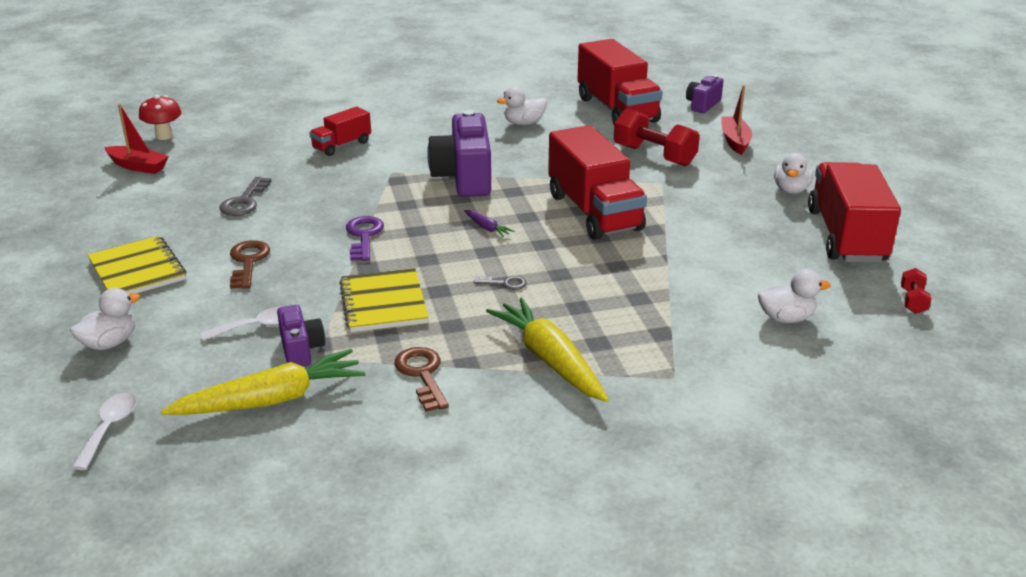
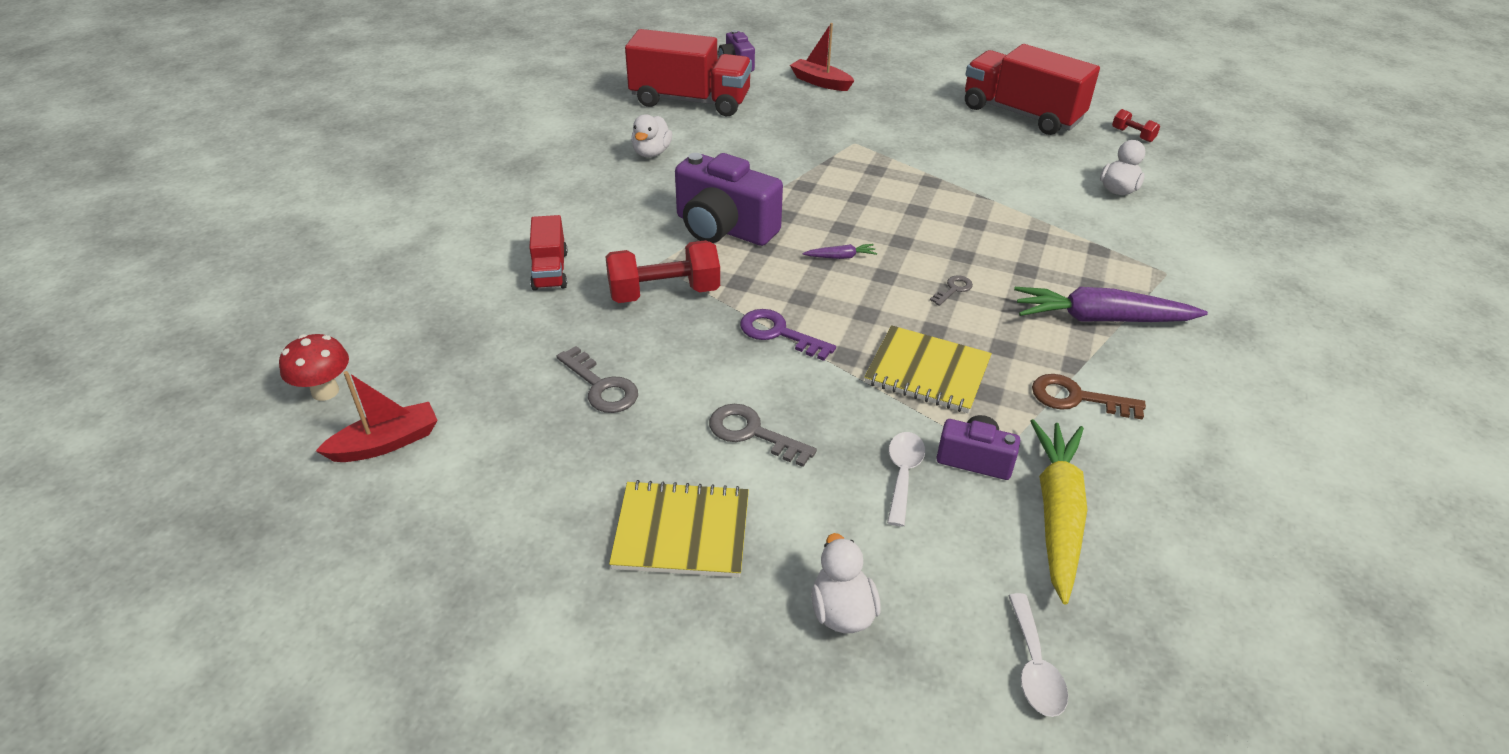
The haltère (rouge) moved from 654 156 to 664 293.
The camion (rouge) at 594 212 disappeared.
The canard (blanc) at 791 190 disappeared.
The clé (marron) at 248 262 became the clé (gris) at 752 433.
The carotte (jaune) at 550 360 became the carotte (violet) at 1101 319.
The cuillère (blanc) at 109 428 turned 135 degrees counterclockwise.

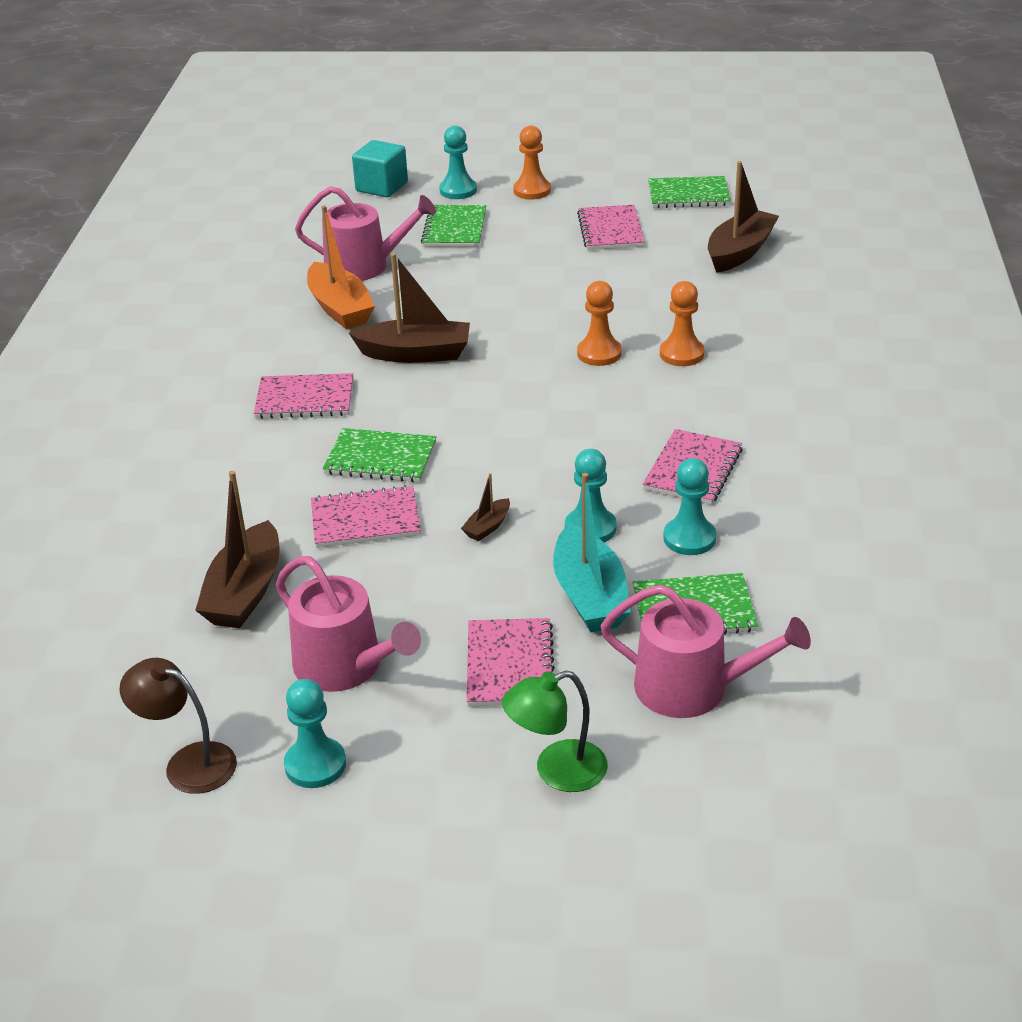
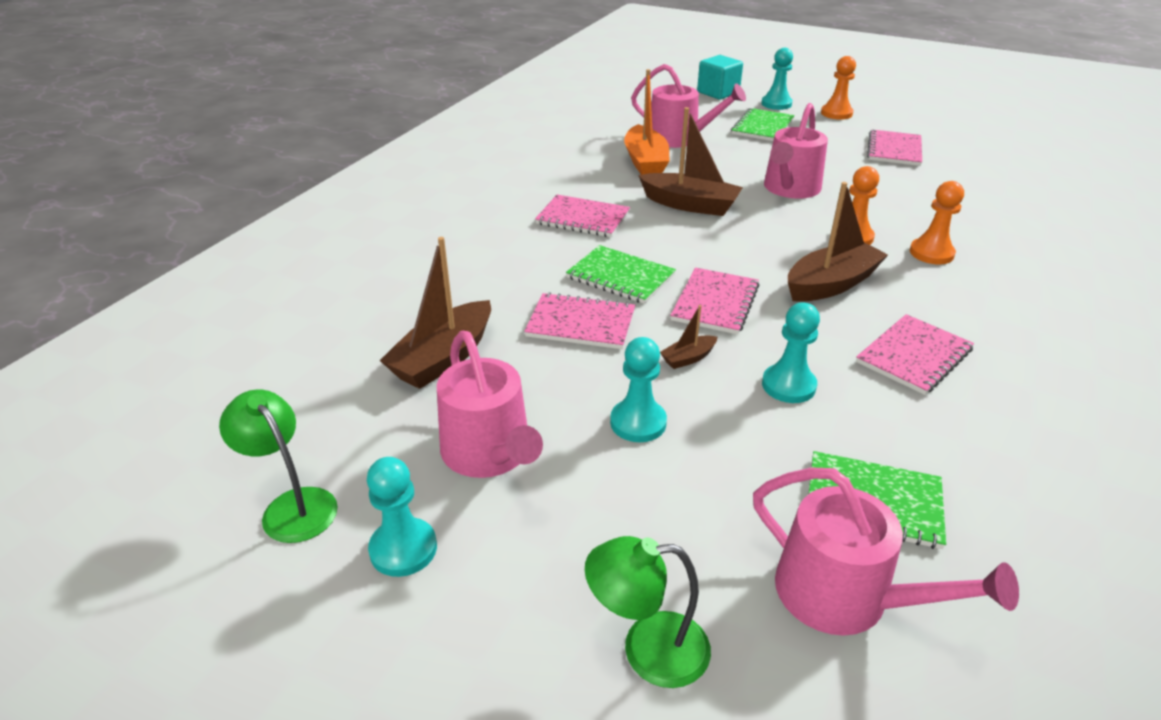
The bateau (marron) moved from 739 252 to 831 284.
The carnet (vert) at 688 195 disappeared.
The pion (turquoise) moved from 689 538 to 638 422.
The bateau (turquoise) at 589 595 disappeared.
The carnet (rose) moved from 509 665 to 715 303.
The lampe (marron) at 188 763 became the lampe (vert) at 292 505.
The arrosoir (rose) at 790 189 appeared.

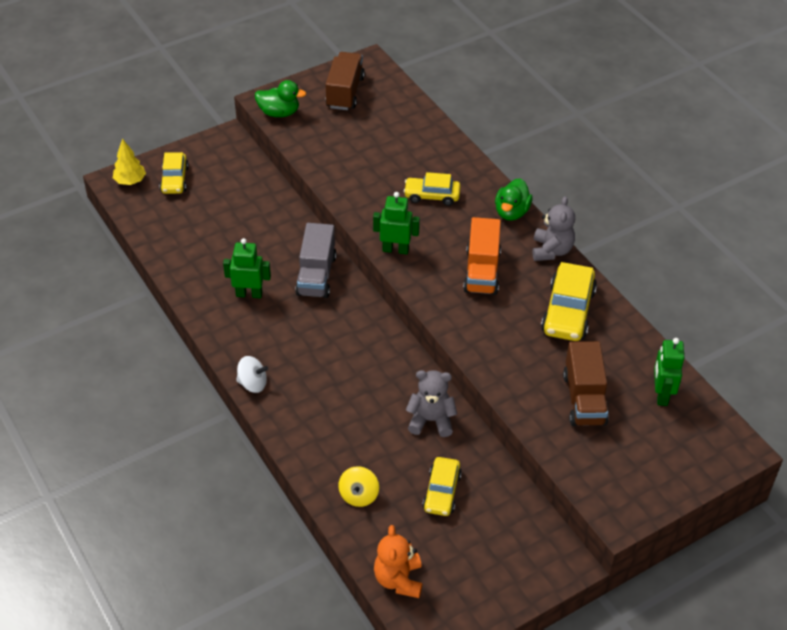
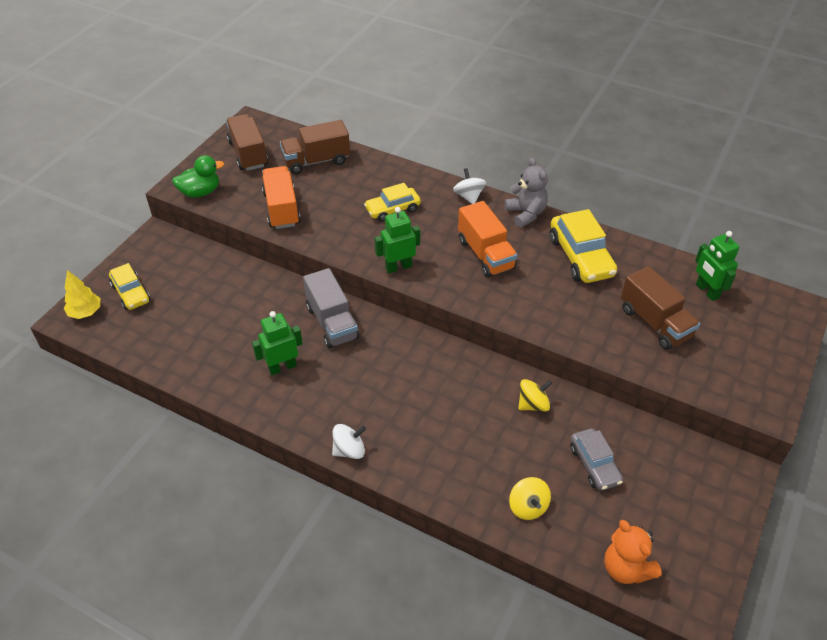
The canard (vert) at 511 212 was replaced by the toupie (blanc) at 468 196.
The ours en peluche (gris) at 431 420 was replaced by the toupie (jaune) at 533 404.
The voiture (jaune) at 442 492 became the voiture (gris) at 594 464.
The camion (marron) at 316 161 appeared.
The camion (orange) at 281 209 appeared.

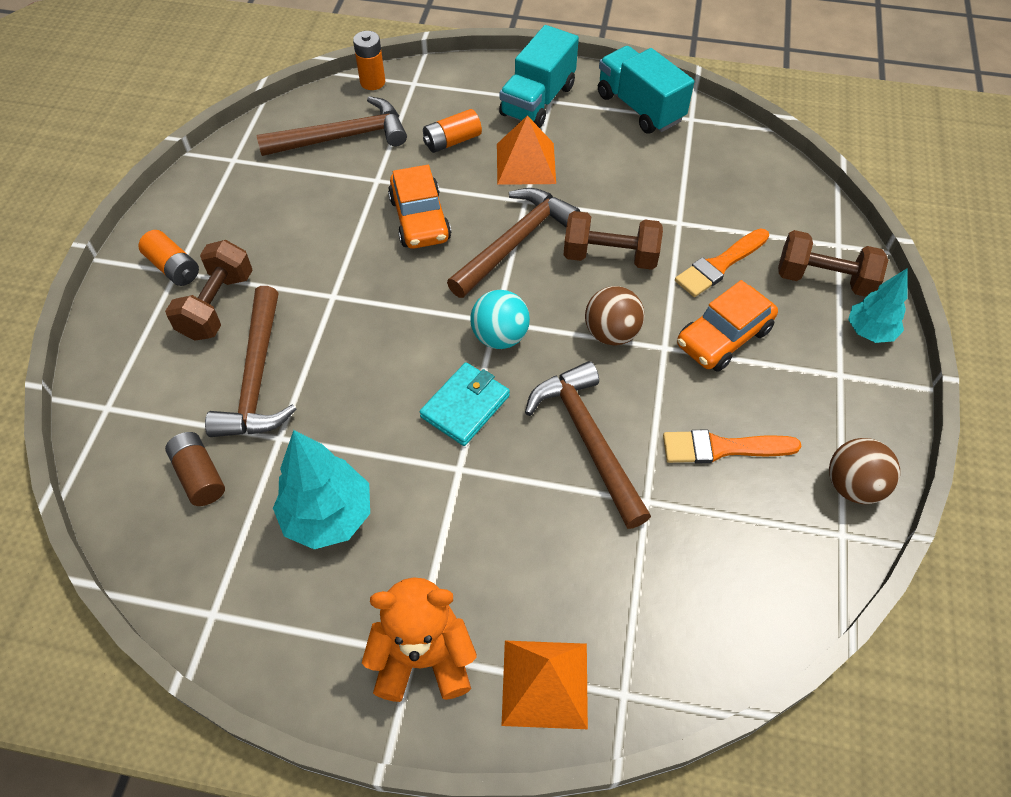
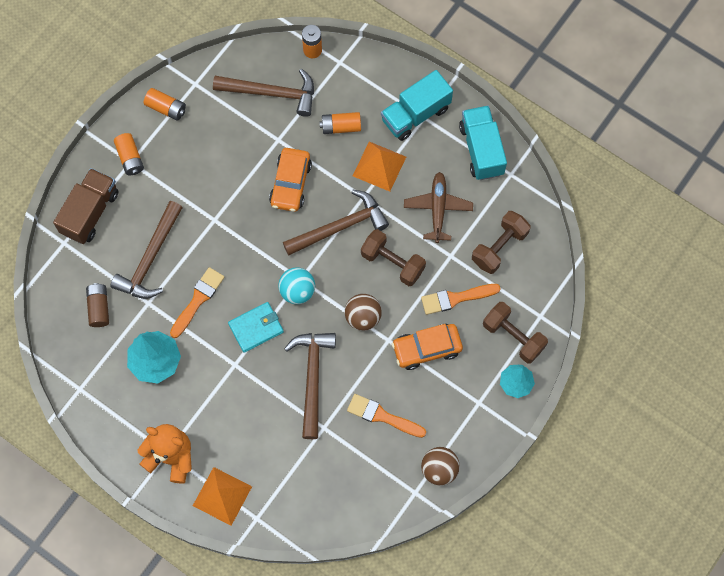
The haltère (marron) moved from 217 305 to 499 247.
The pile (orange) at 166 108 appeared.
The camion (marron) at 90 212 appeared.
The avion (marron) at 438 209 appeared.
The pinceau (orange) at 198 300 appeared.

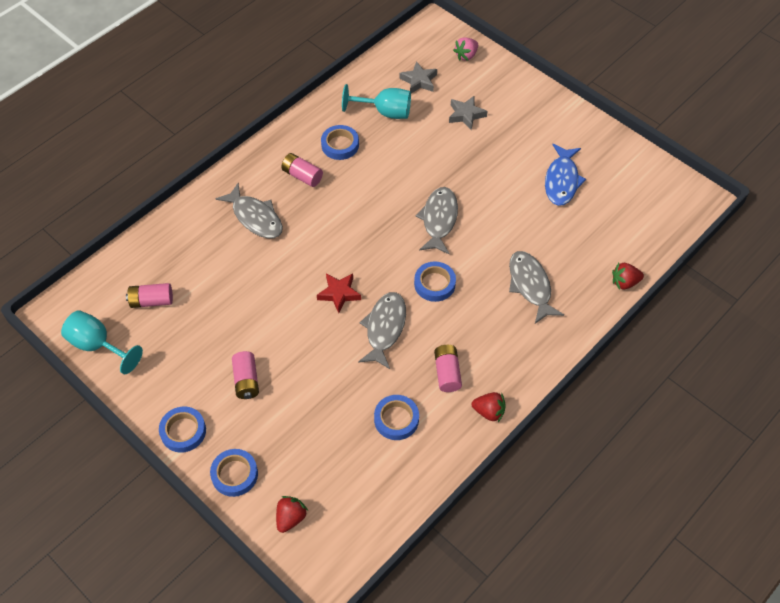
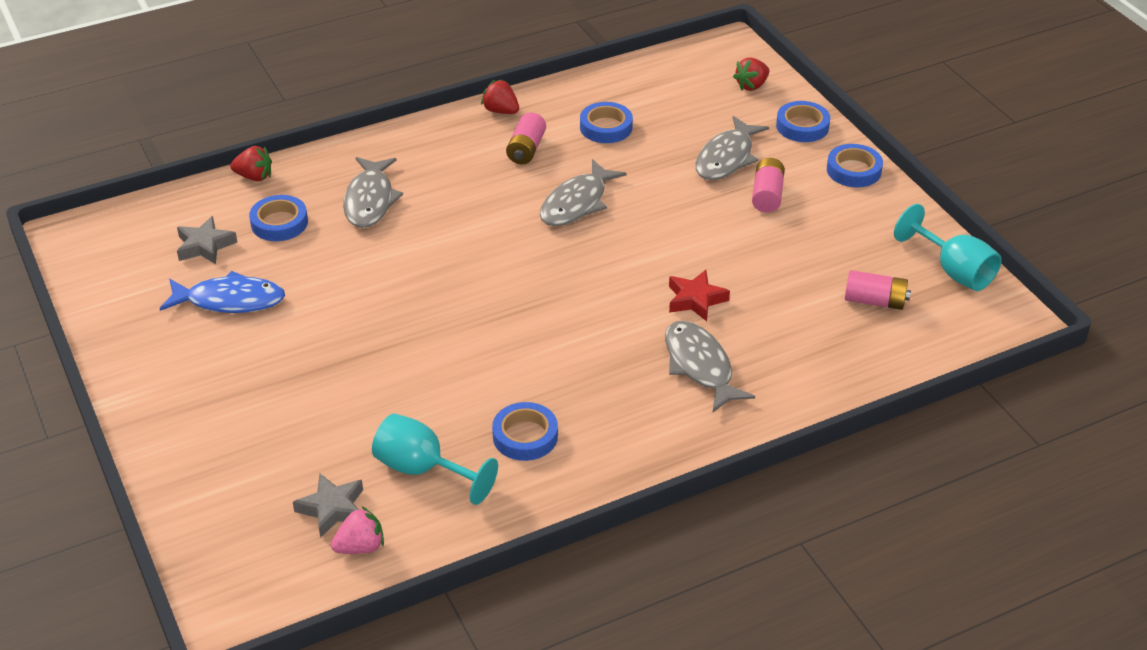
The fraise (rose) moved from 466 55 to 360 547.
The étoile (gris) moved from 466 115 to 205 246.
The poisson (bleu) at 562 180 turned 60 degrees clockwise.
The pile (rose) at 302 176 disappeared.
The poisson (gris) moved from 439 220 to 727 158.
The ruban adhésif (bleu) moved from 434 284 to 279 223.
The étoile (rouge) moved from 339 294 to 695 300.

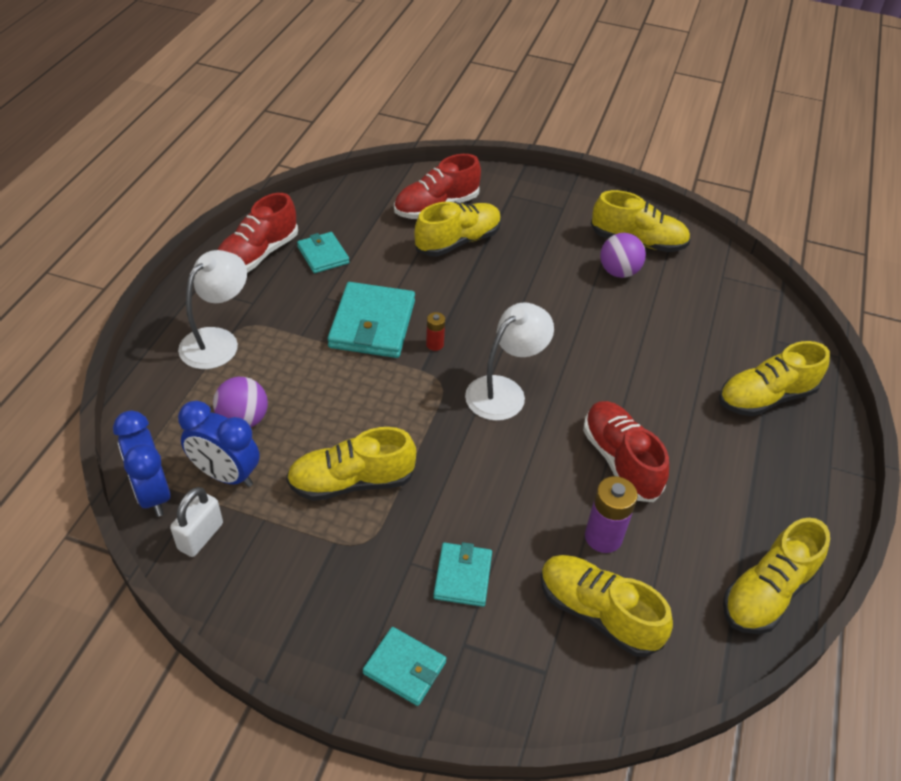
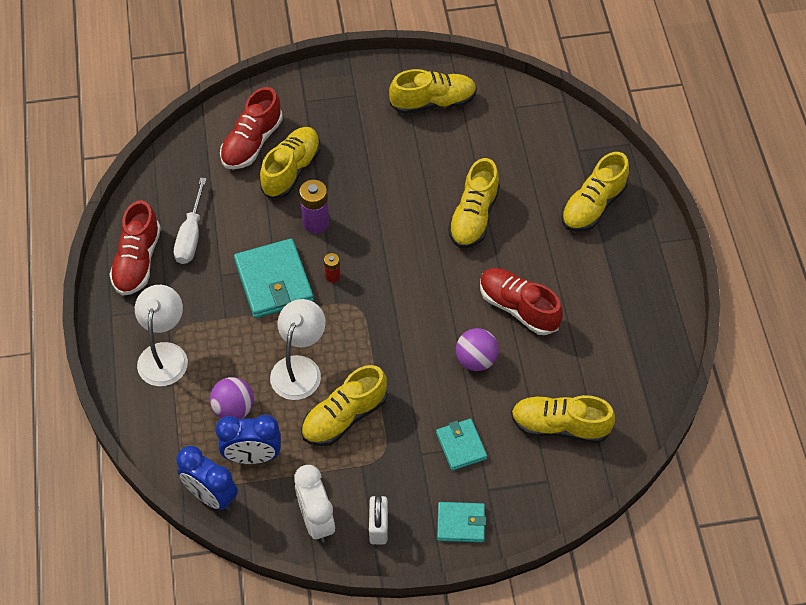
The portefeuille (turquoise) at 323 255 was replaced by the tournevis (blanc) at 191 235.
The balle (violet) moved from 618 272 to 476 360.
The lampe (blanc) moved from 504 391 to 299 368.
The pile (violet) moved from 603 537 to 316 222.
The cadenas (blanc) moved from 200 536 to 378 527.
The chaussure (jaune) moved from 767 592 to 473 217.
The réveil (blanc) at 316 520 appeared.

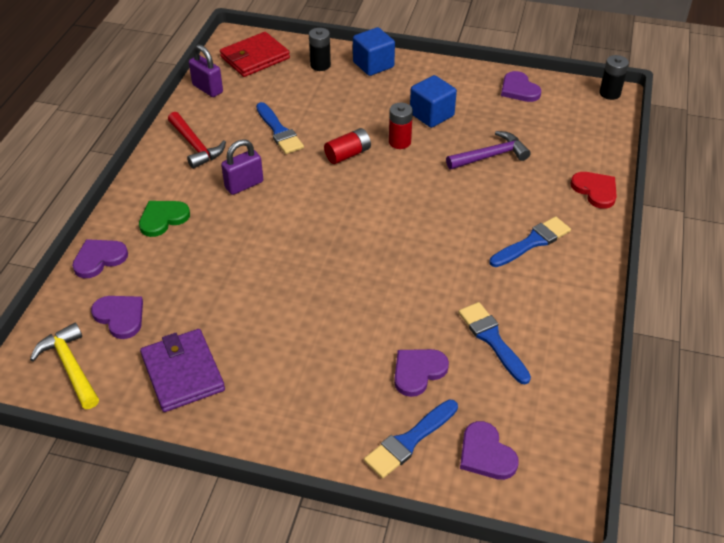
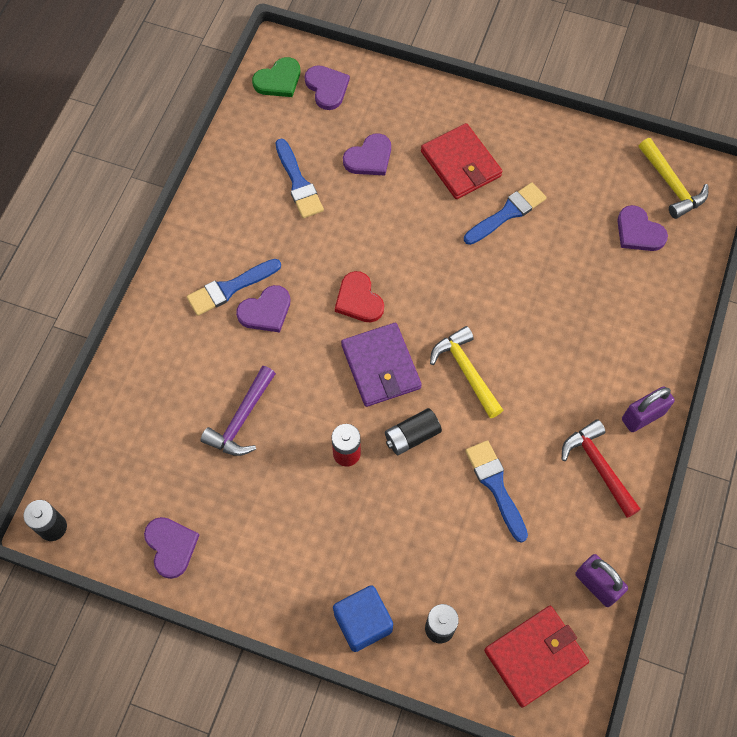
The cube (bleu) at 431 115 disappeared.
The pile (rouge) at 348 154 became the pile (noir) at 412 436.
The marteau (violet) at 490 156 turned 45 degrees counterclockwise.
The cadenas (violet) moved from 244 185 to 643 416.
The cœur (rouge) moved from 595 190 to 359 300.
The cœur (vert) moved from 163 219 to 278 80.
The cœur (violet) moved from 99 259 to 265 311.
The portefeuille (violet) moved from 182 373 to 381 366.
The pinceau (bleu) moved from 409 441 to 507 213.
The portefeuille (rouge) at 461 164 appeared.
The marteau (jaune) at 466 371 appeared.

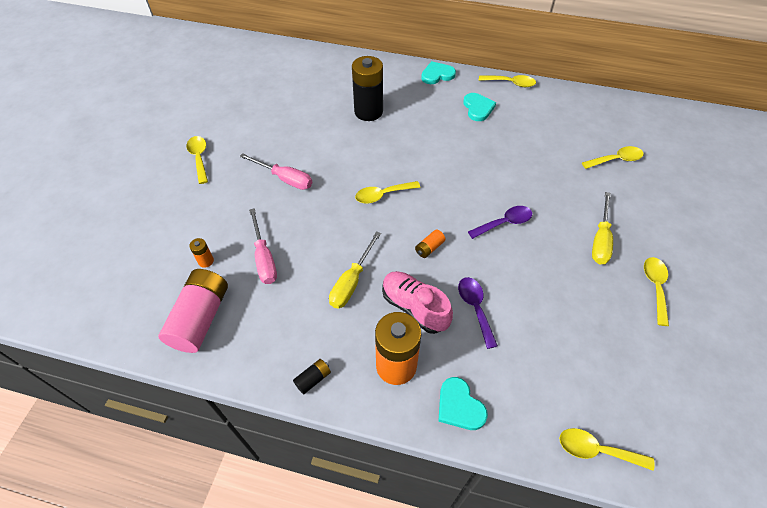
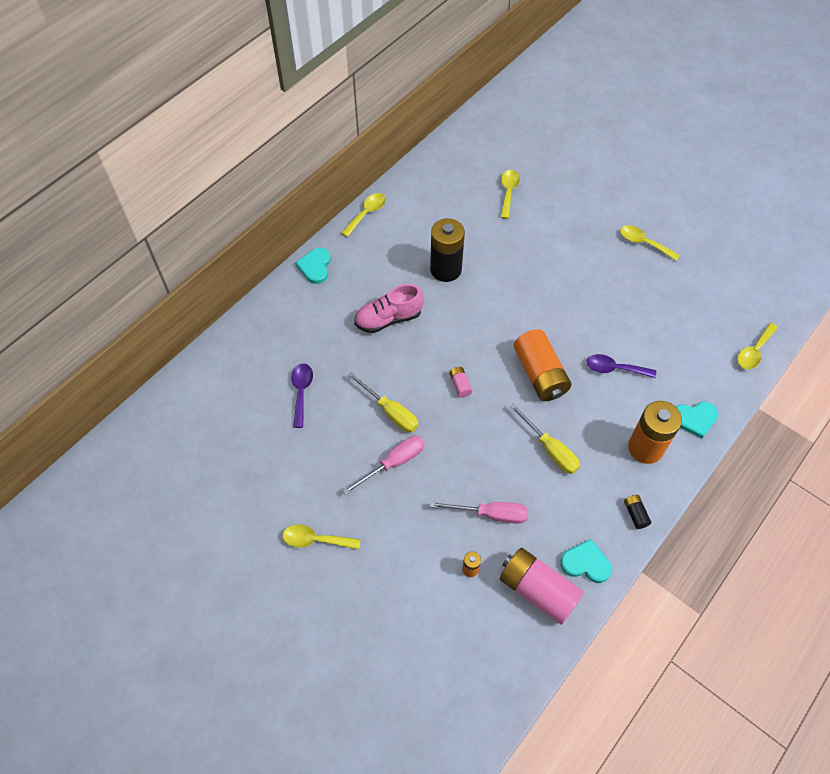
The pile (noir) moved from 368 112 to 445 269.
The cœur (turquoise) moved from 478 108 to 585 563.
The cuillère (jaune) at 382 195 was replaced by the pile (rose) at 460 385.
The tournevis (jaune) moved from 600 240 to 390 412.
The cuillère (violet) moved from 504 223 to 301 392.
The pile (orange) at 429 248 changed to 2.32 times the size.
The chaussure (rose) moved from 414 307 to 388 319.

